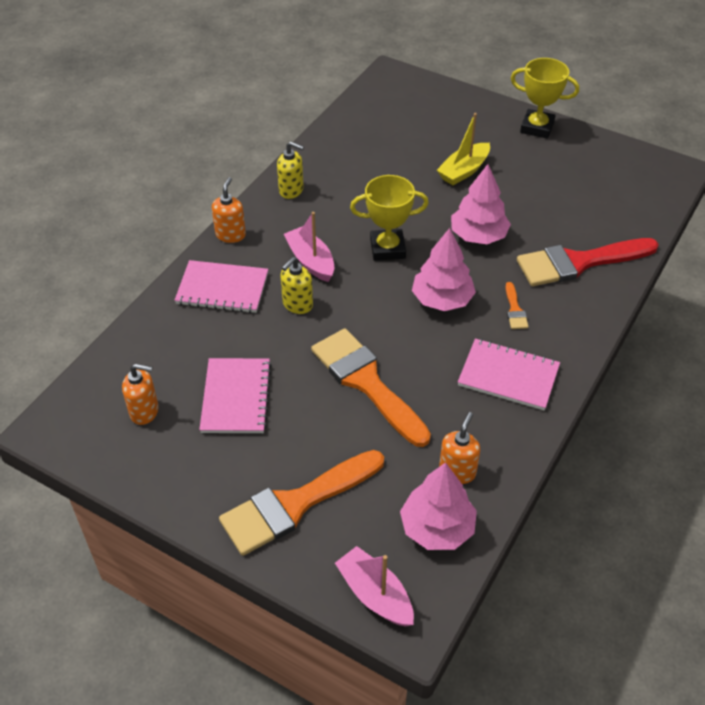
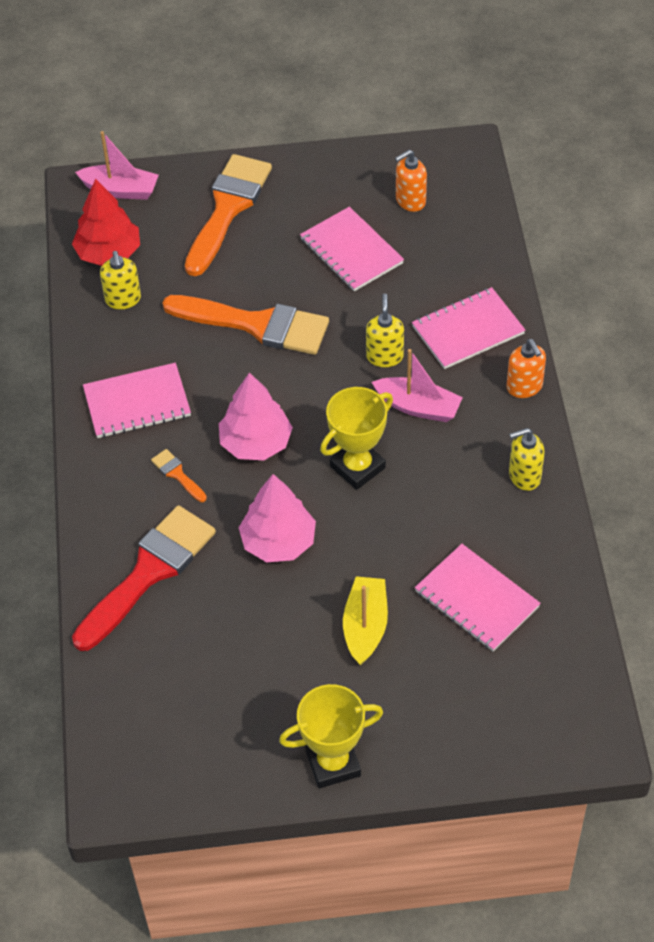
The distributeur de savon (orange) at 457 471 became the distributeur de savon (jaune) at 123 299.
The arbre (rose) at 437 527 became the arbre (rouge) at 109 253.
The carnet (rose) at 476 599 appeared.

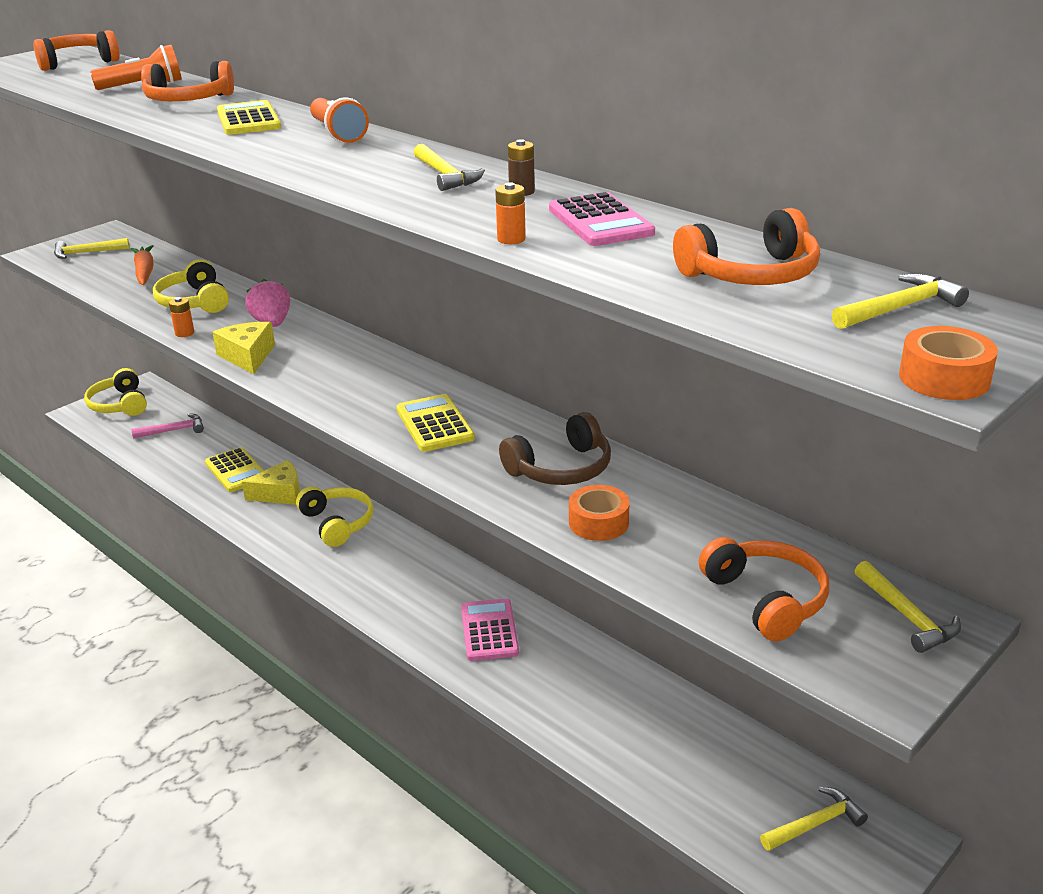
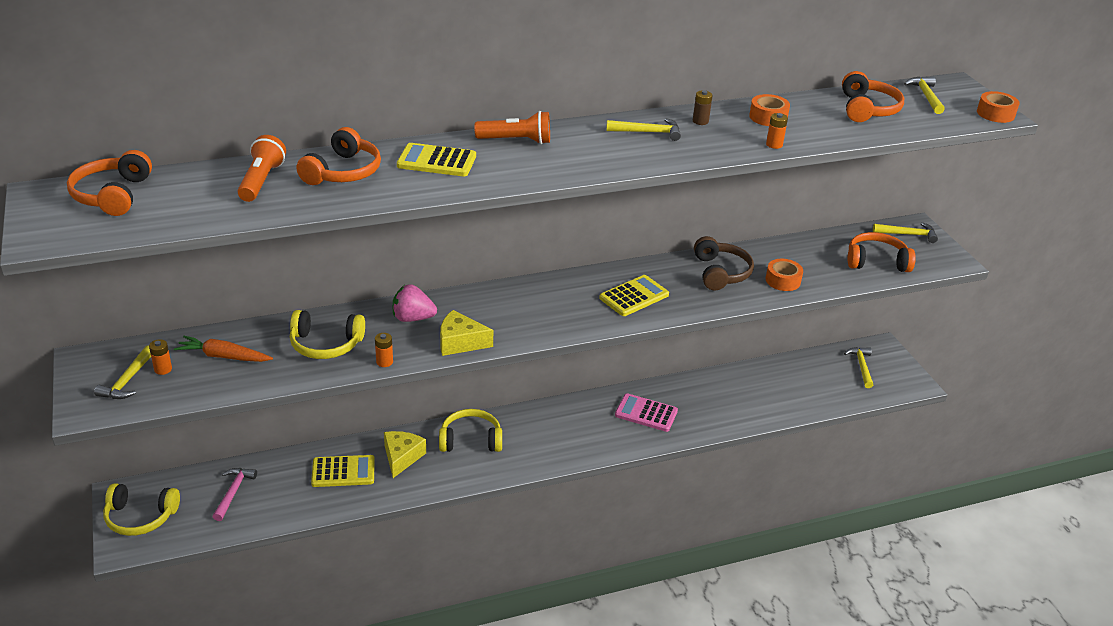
The calculatrice (rose) at 600 221 was replaced by the ruban adhésif (orange) at 768 117.
The calculatrice (jaune) at 435 424 turned 135 degrees clockwise.
The pile (orange) at 163 369 appeared.

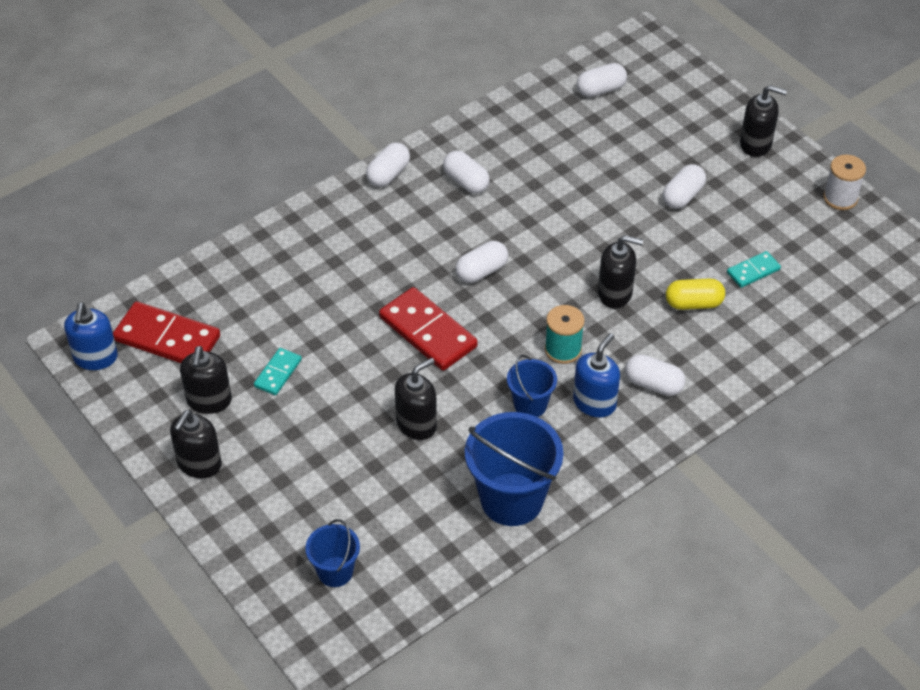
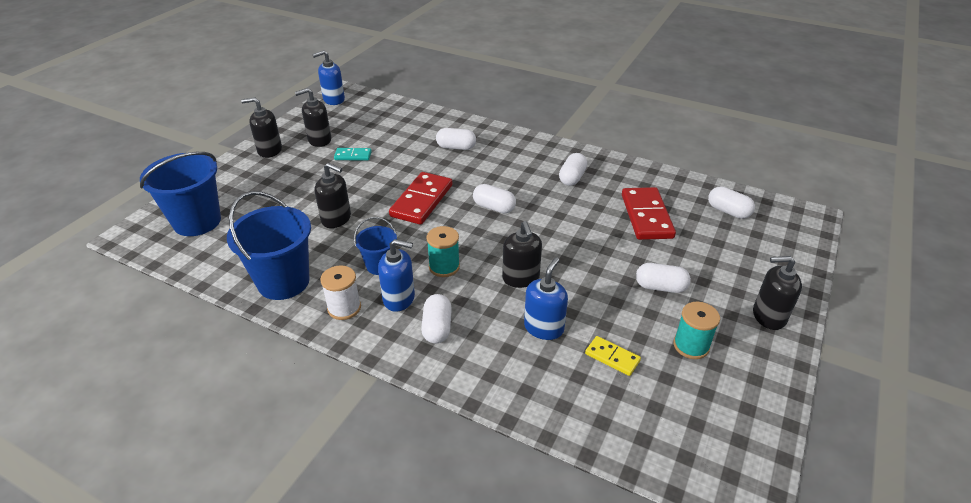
The distributeur de savon (noir) at 756 144 turned 105 degrees clockwise.
The gélule (blanc) moved from 388 174 to 456 147.
The bobine (blanc) moved from 840 198 to 344 308.
The domino (turquoise) at 753 271 became the domino (jaune) at 612 357.
The gélule (jaune) at 693 303 was replaced by the distributeur de savon (bleu) at 544 327.
The domino (rouge) moved from 167 338 to 646 216.
The seau (bleu) at 335 571 changed to 1.84 times the size.
The bobine (turquoise) at 691 346 appeared.

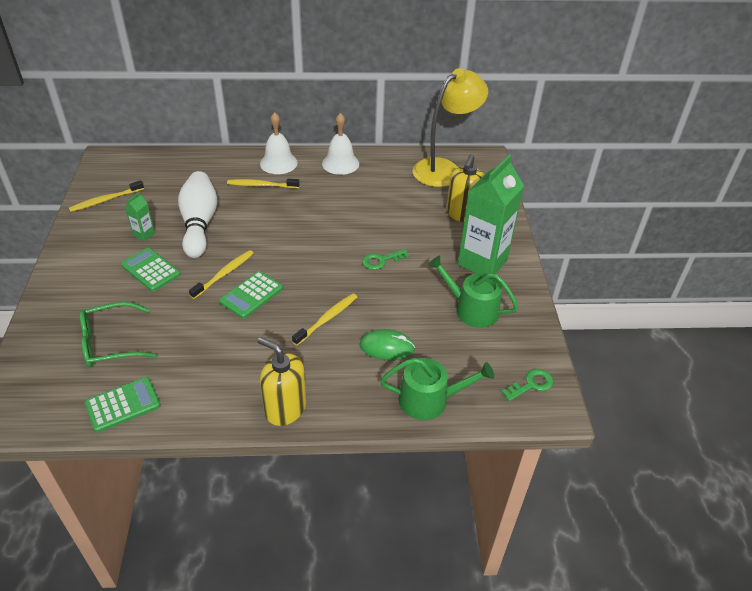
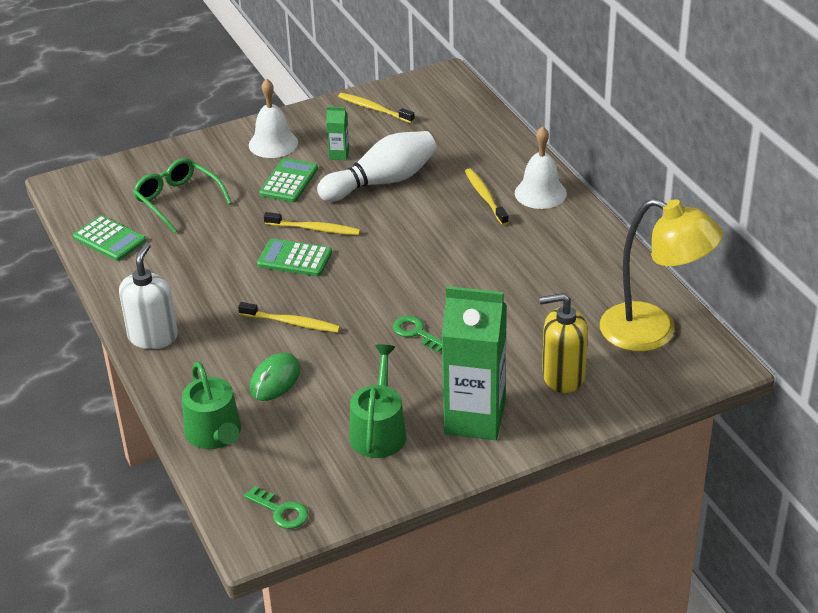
The cloche (blanc) moved from 340 163 to 273 143.
The souris (vert) at 387 347 turned 45 degrees clockwise.
The distributeur de savon (jaune) at 285 408 became the distributeur de savon (blanc) at 153 337.

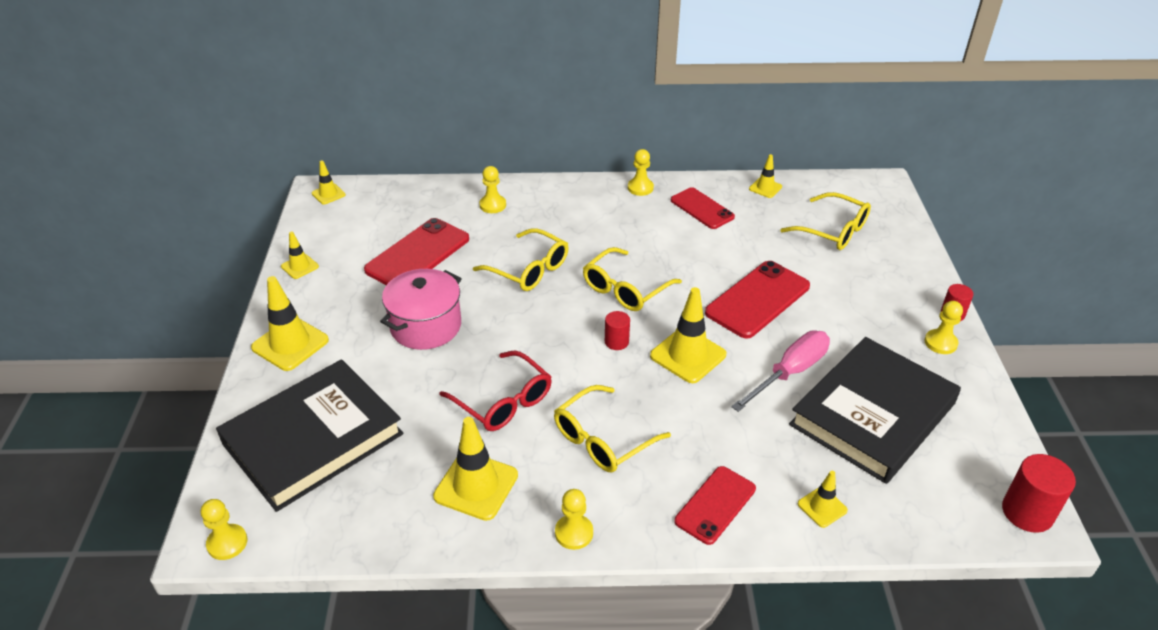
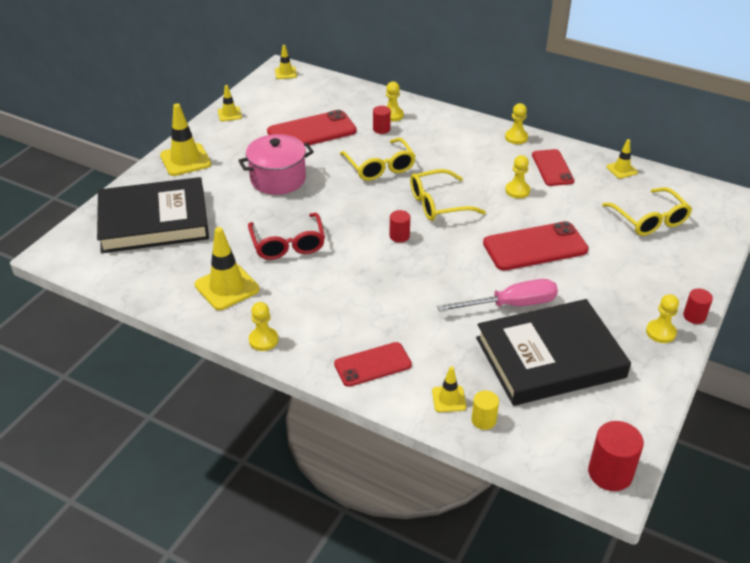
The cône de chantier (jaune) at 688 355 disappeared.
The lunettes (jaune) at 603 439 disappeared.
The pion (jaune) moved from 227 543 to 517 191.
The cylindre (rouge) at 381 129 appeared.
The cylindre (jaune) at 483 420 appeared.

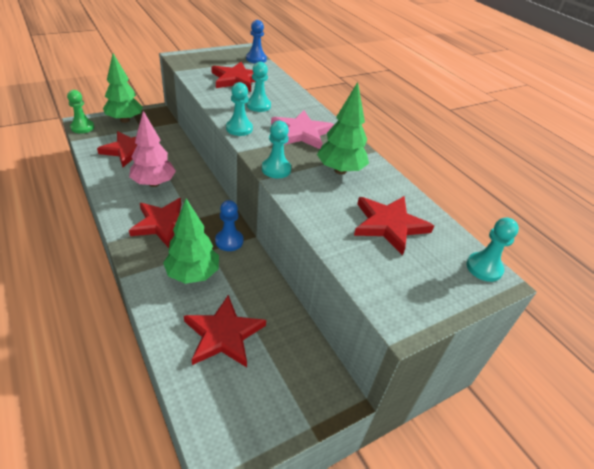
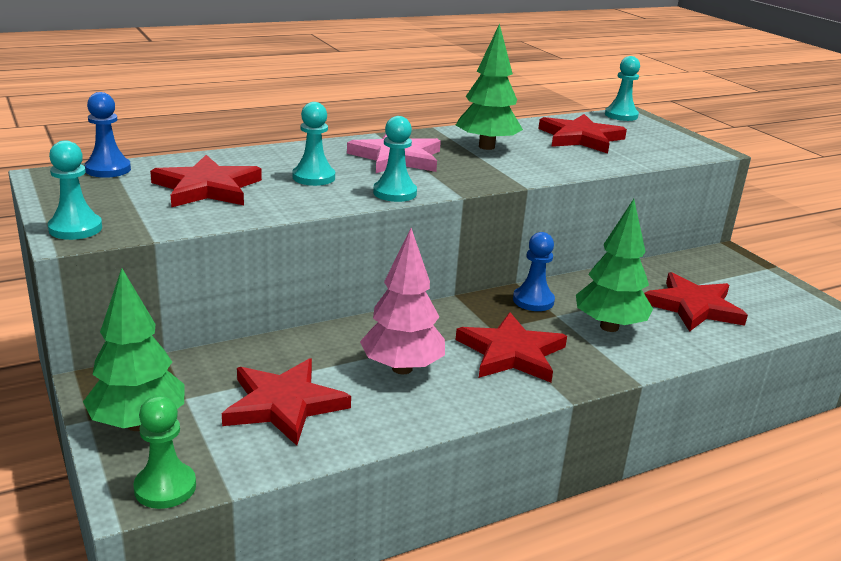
The pion (turquoise) moved from 276 169 to 75 228.

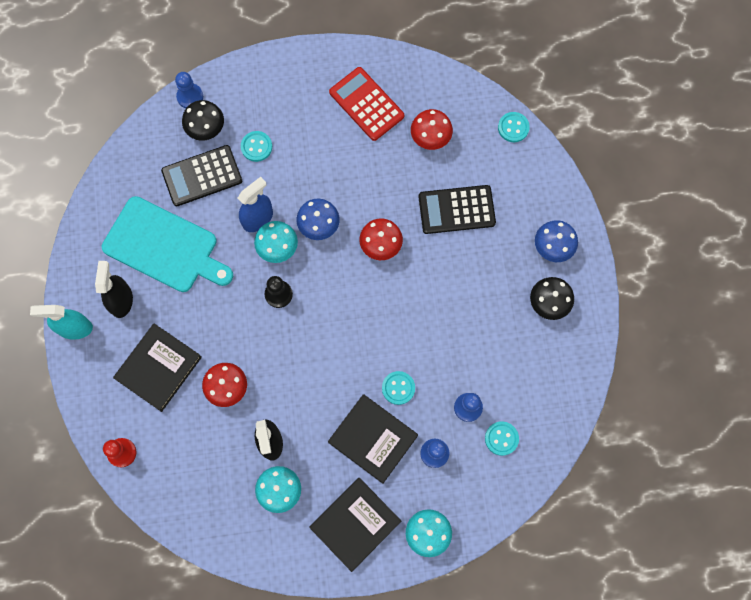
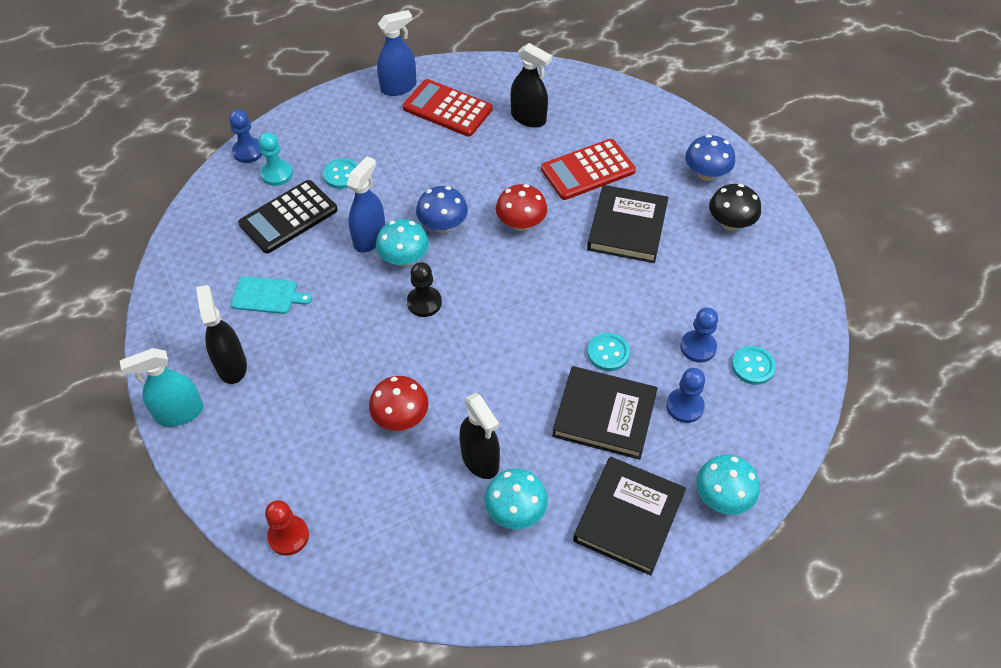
The champignon (noir) at 206 128 was replaced by the pion (turquoise) at 277 174.
The champignon (rouge) at 430 137 was replaced by the vaporisateur (noir) at 528 118.
The bouton (turquoise) at 513 127 disappeared.
The calculatrice (noir) at 456 210 became the calculatrice (rouge) at 587 170.
The planche à découper (turquoise) at 164 246 changed to 0.47 times the size.
The livre (noir) moved from 159 368 to 627 227.
The vaporisateur (bleu) at 398 87 appeared.

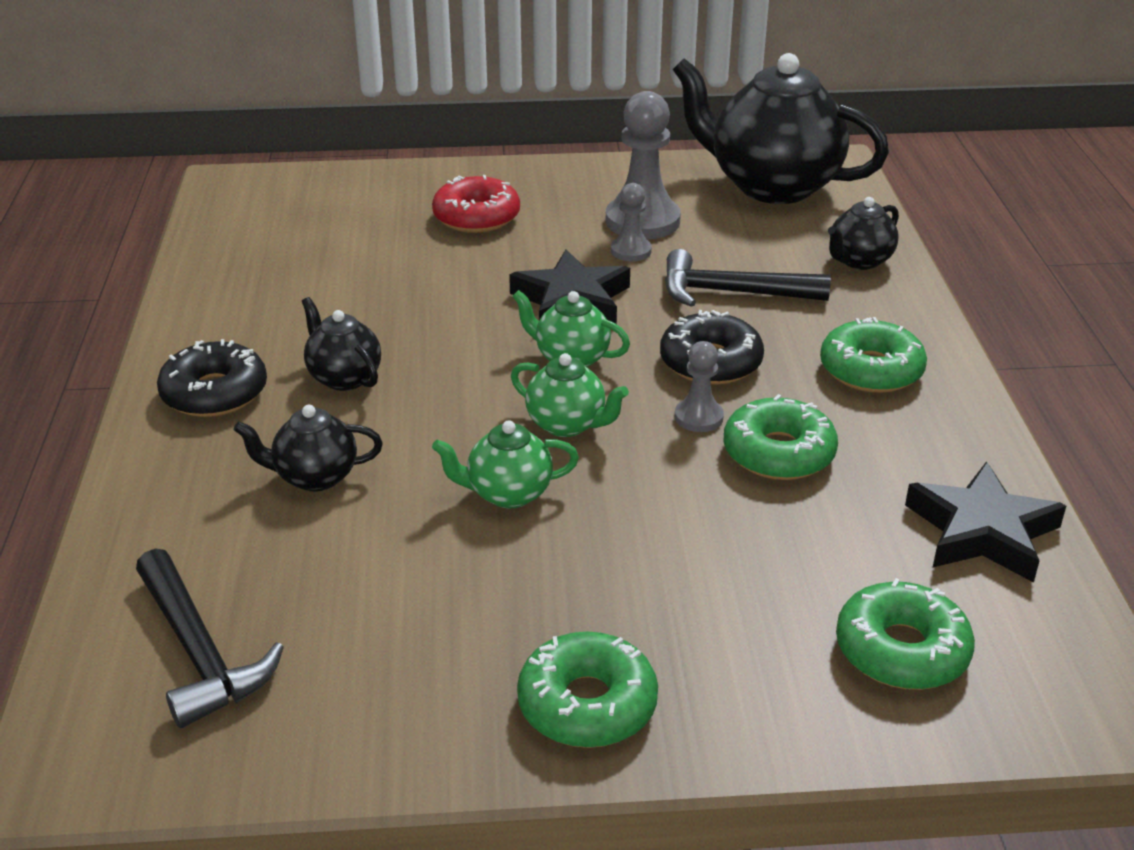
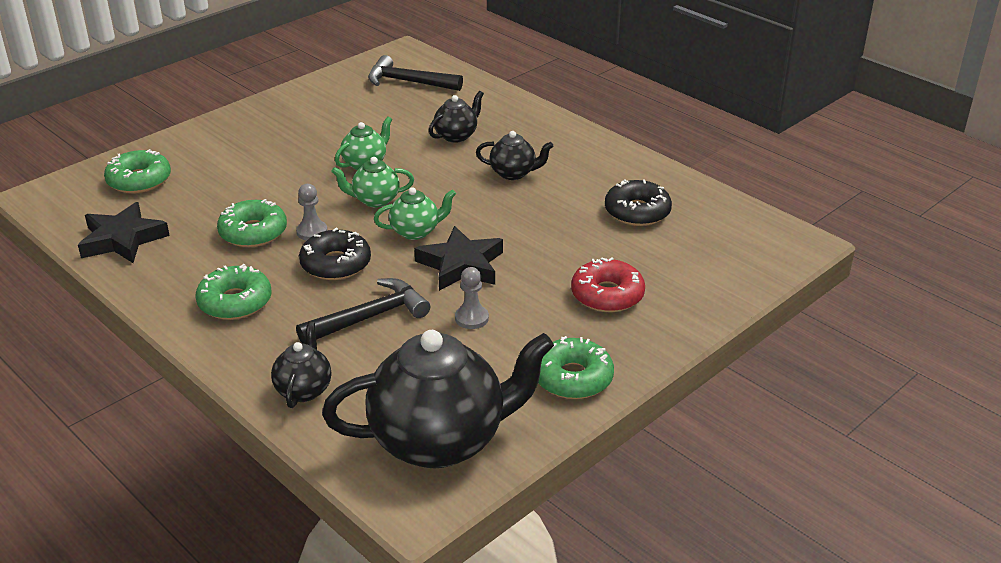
The pion (gris) at 642 221 disappeared.
The beignet (noir) moved from 214 393 to 637 212.
The beignet (vert) moved from 587 704 to 573 378.

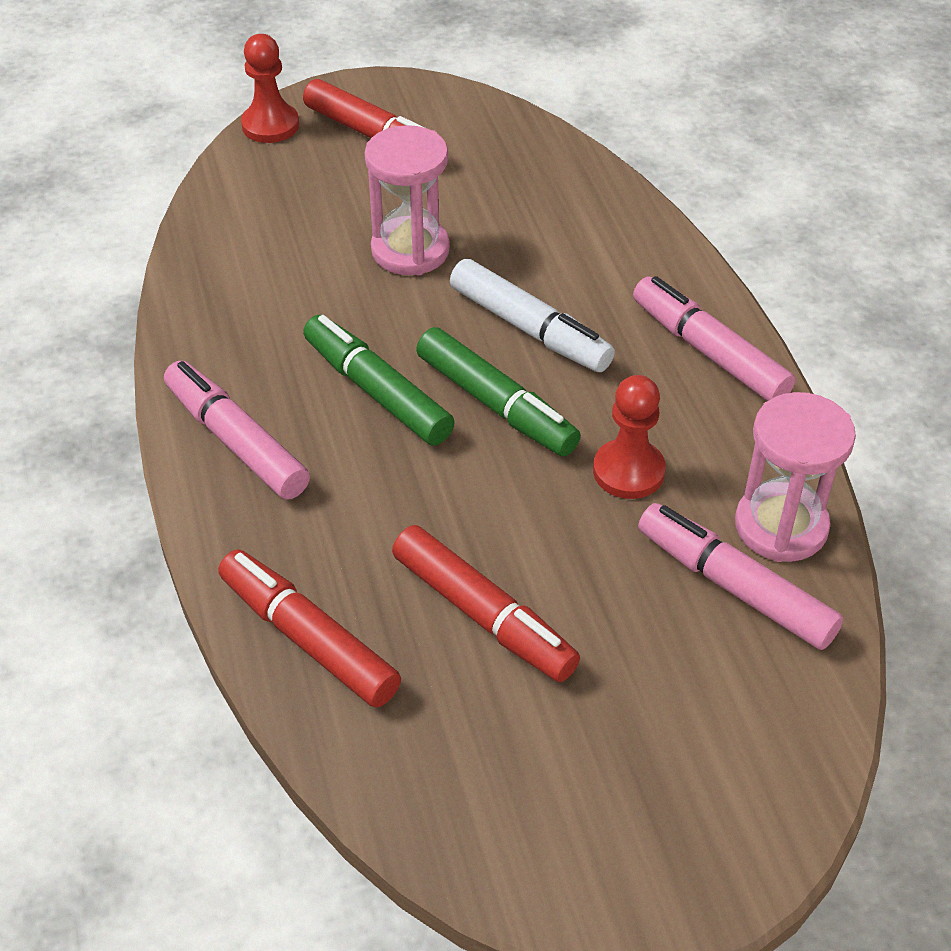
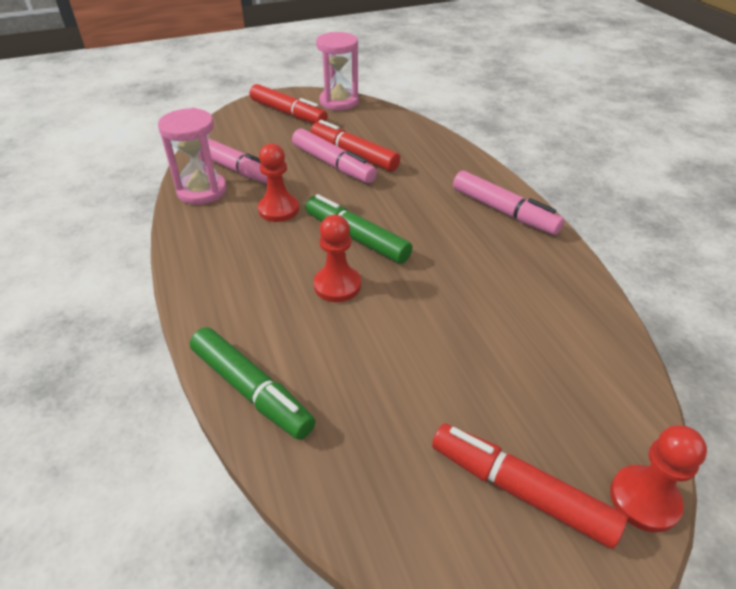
The sablier (rose) moved from 410 250 to 339 102.
The feutre (blanc) at 529 329 was replaced by the pion (rouge) at 337 285.
The feutre (rose) moved from 709 352 to 333 164.
The feutre (vert) moved from 377 391 to 251 390.
The feutre (rouge) moved from 308 638 to 288 113.

